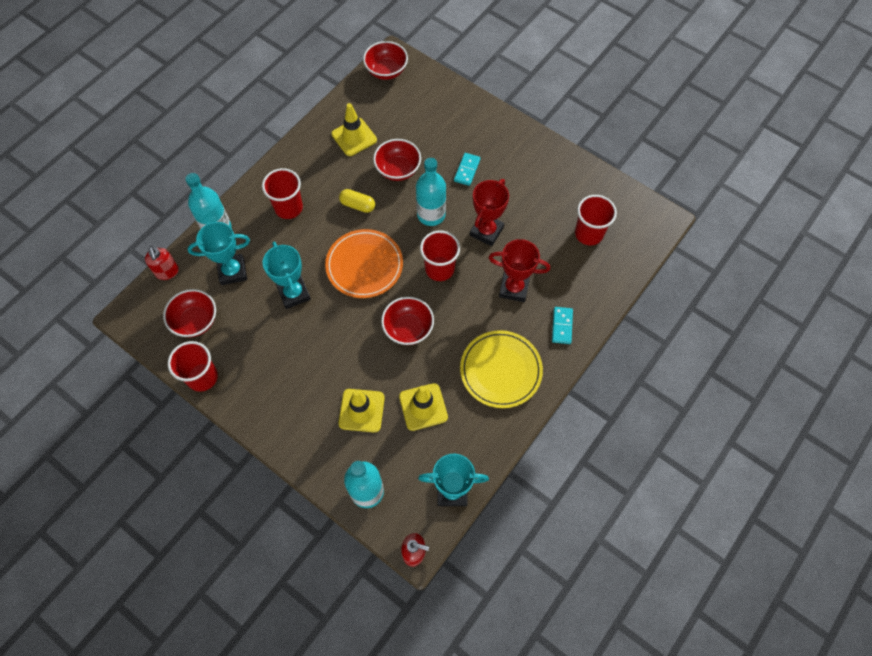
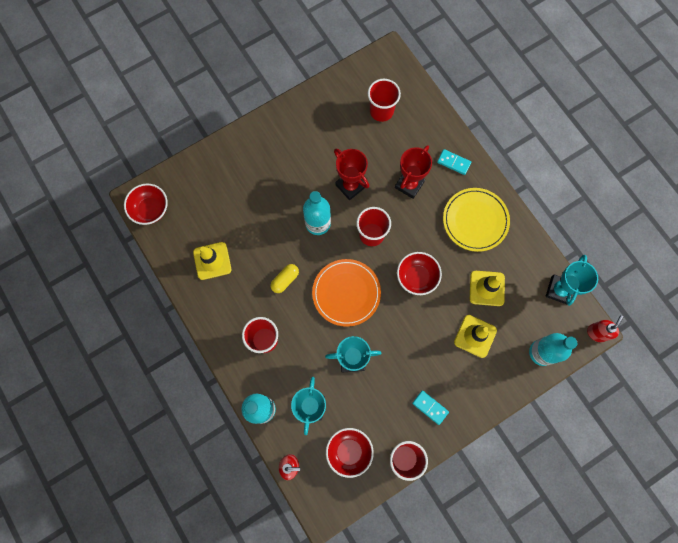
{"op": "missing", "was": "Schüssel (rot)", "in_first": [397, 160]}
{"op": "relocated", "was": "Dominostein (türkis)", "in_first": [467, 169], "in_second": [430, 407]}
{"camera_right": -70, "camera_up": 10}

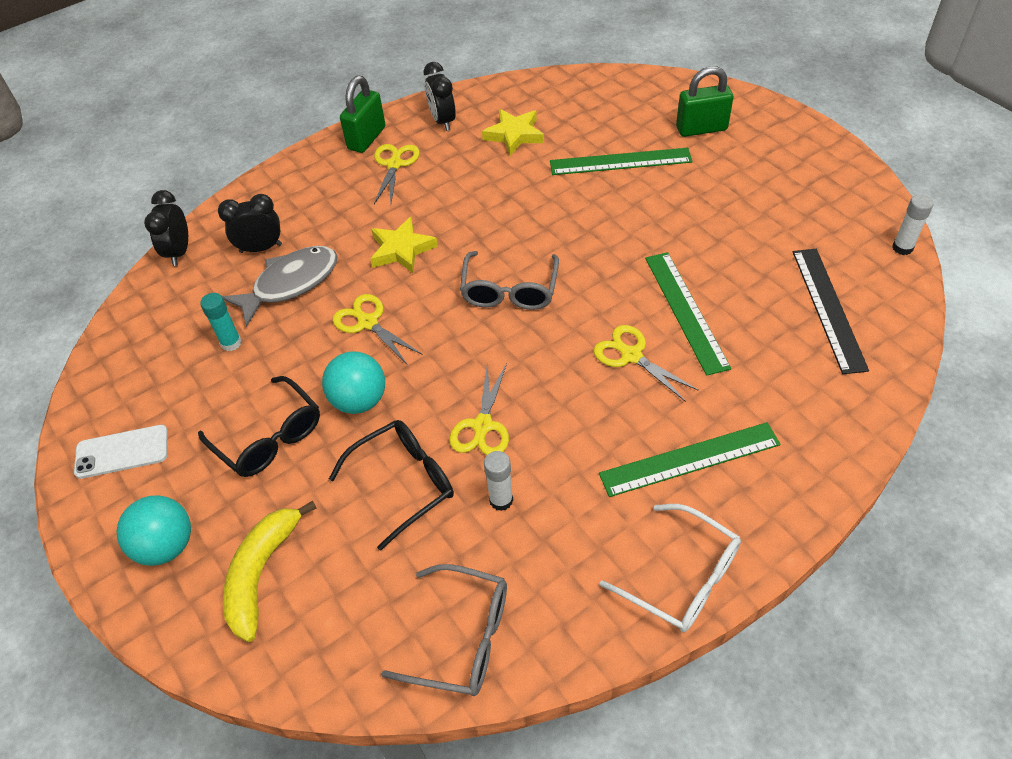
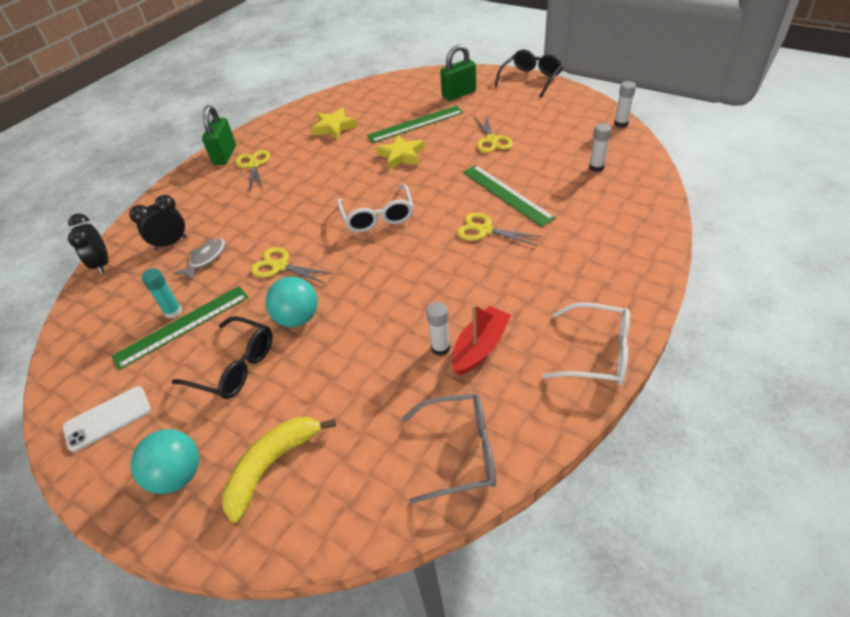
{"op": "size", "was": "Fisch (grau)", "in_first": [280, 286], "in_second": [200, 259], "ratio": 0.61}
{"op": "spun", "was": "Banane (gelb)", "in_first": [270, 571], "in_second": [279, 470], "clockwise": 45}
{"op": "relocated", "was": "Brille (schwarz)", "in_first": [391, 485], "in_second": [528, 73]}
{"op": "relocated", "was": "Stern (gelb)", "in_first": [404, 245], "in_second": [400, 151]}
{"op": "missing", "was": "Wecker (schwarz)", "in_first": [439, 96]}
{"op": "relocated", "was": "Schere (gelb)", "in_first": [479, 408], "in_second": [493, 134]}
{"op": "colour", "was": "Brille (grau)", "now": "Brille (weiß)", "in_first": [509, 280], "in_second": [375, 208]}
{"op": "relocated", "was": "Lineal (grün)", "in_first": [690, 459], "in_second": [180, 328]}
{"op": "exchanged", "was": "Lineal (schwarz)", "now": "Klebestift (weiß)", "in_first": [831, 311], "in_second": [600, 147]}
{"op": "appeared", "now": "Boot (rot)", "in_second": [481, 339]}
{"camera_right": -20, "camera_up": -5}

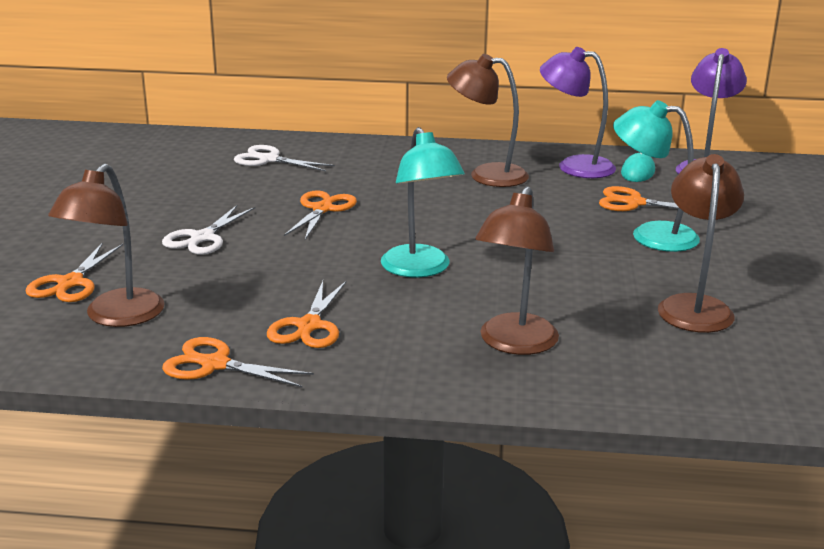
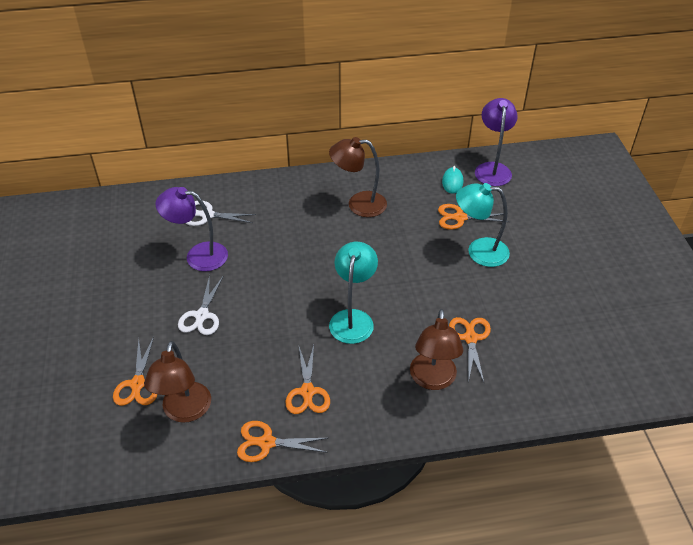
{"op": "relocated", "was": "Schere (orange)", "in_first": [320, 215], "in_second": [470, 350]}
{"op": "spun", "was": "Lampe (türkis)", "in_first": [423, 202], "in_second": [353, 293], "clockwise": -135}
{"op": "relocated", "was": "Lampe (lila)", "in_first": [578, 112], "in_second": [192, 229]}
{"op": "missing", "was": "Lampe (braun)", "in_first": [701, 243]}
{"camera_right": -15, "camera_up": 20}

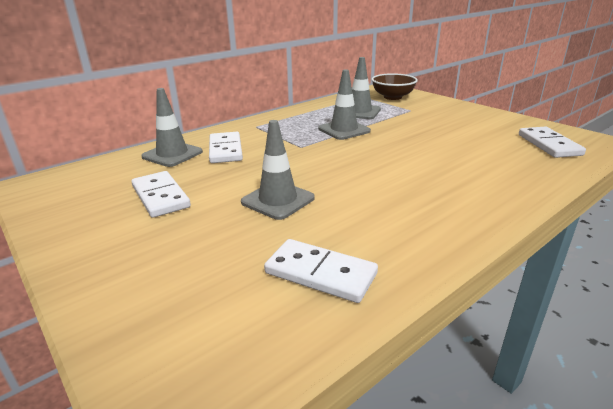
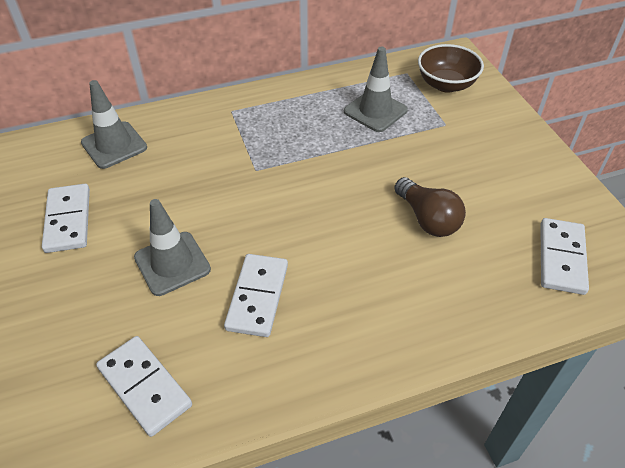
{"op": "relocated", "was": "Dominostein (weiß)", "in_first": [226, 147], "in_second": [256, 295]}
{"op": "missing", "was": "Leitkegel (grau)", "in_first": [344, 104]}
{"op": "appeared", "now": "Glühbirne (braun)", "in_second": [430, 207]}
{"camera_right": 20, "camera_up": 20}

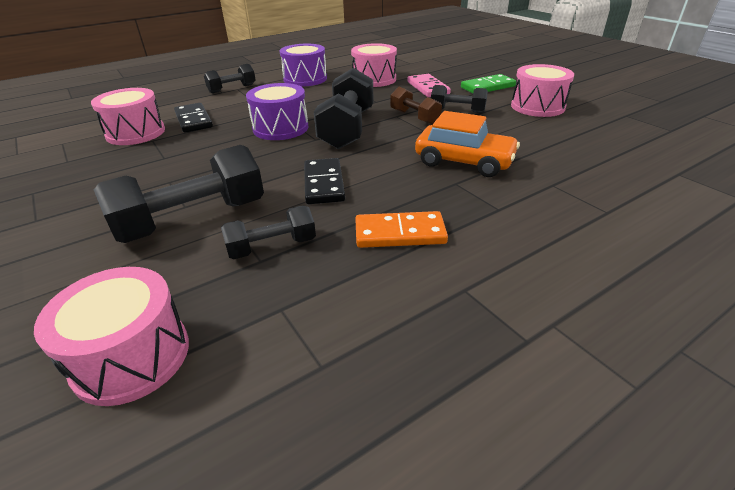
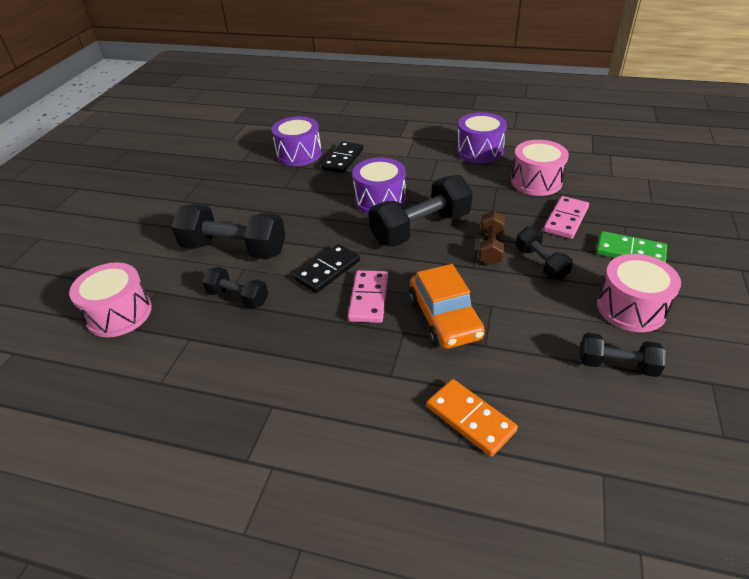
{"op": "colour", "was": "Trommel (rosa)", "now": "Trommel (lila)", "in_first": [128, 116], "in_second": [297, 141]}
{"op": "relocated", "was": "Hantel (schwarz)", "in_first": [230, 78], "in_second": [623, 355]}
{"op": "relocated", "was": "Dominostein (orange)", "in_first": [401, 229], "in_second": [472, 418]}
{"op": "appeared", "now": "Dominostein (rosa)", "in_second": [368, 296]}
{"camera_right": 50, "camera_up": 5}

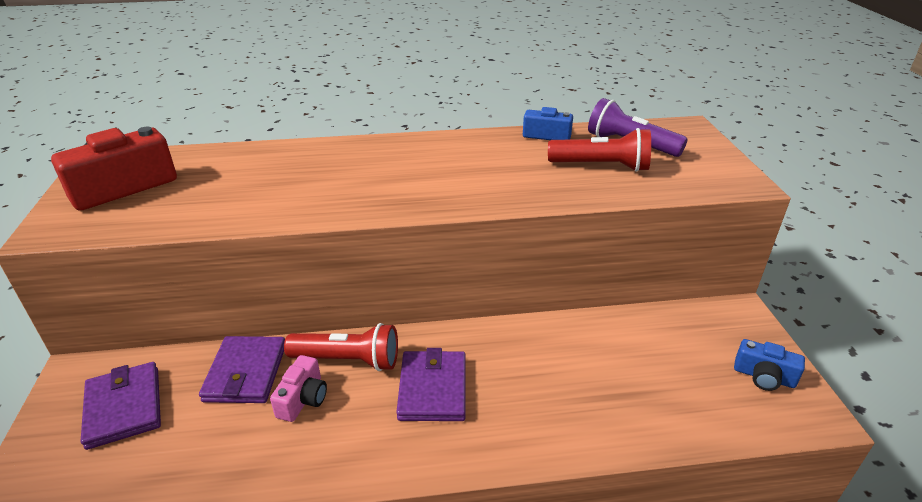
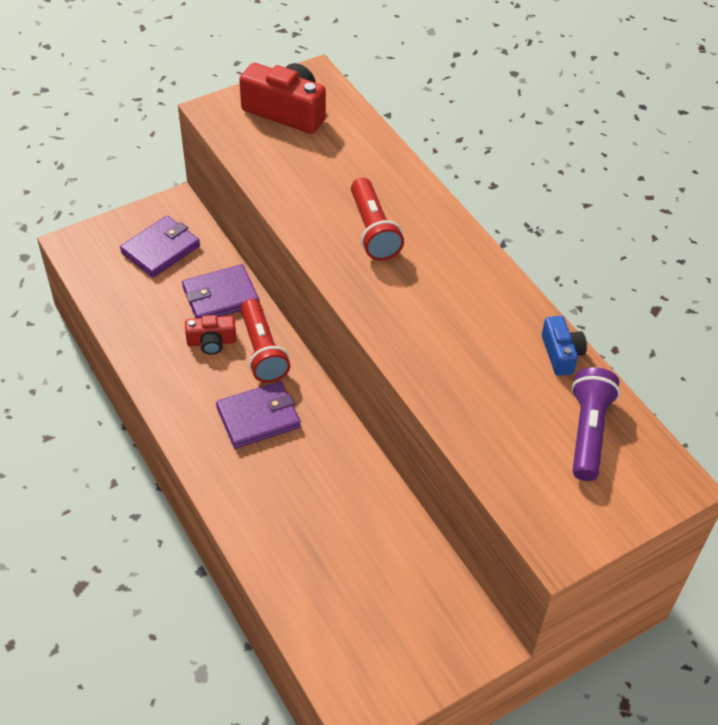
{"op": "colour", "was": "Kamera (rosa)", "now": "Kamera (rot)", "in_first": [298, 388], "in_second": [210, 335]}
{"op": "relocated", "was": "Taschenlampe (rot)", "in_first": [599, 150], "in_second": [377, 219]}
{"op": "missing", "was": "Kamera (blau)", "in_first": [769, 365]}
{"camera_right": 65, "camera_up": 15}

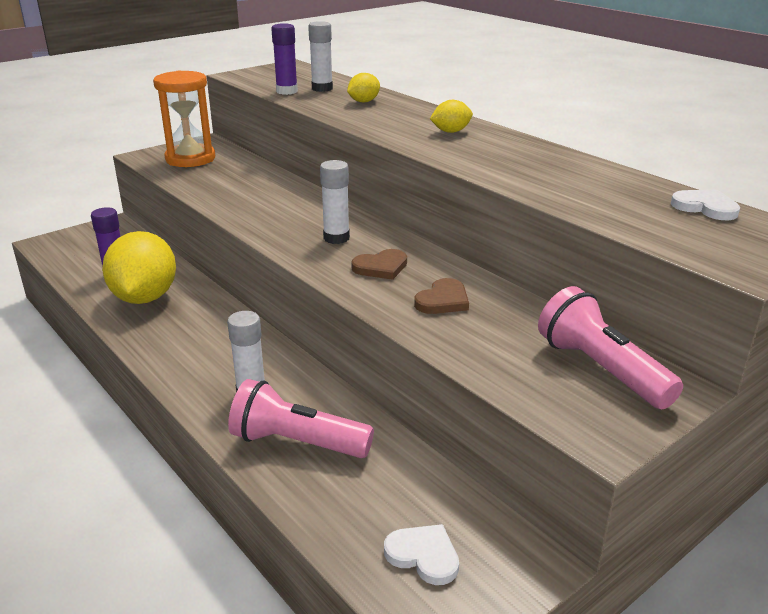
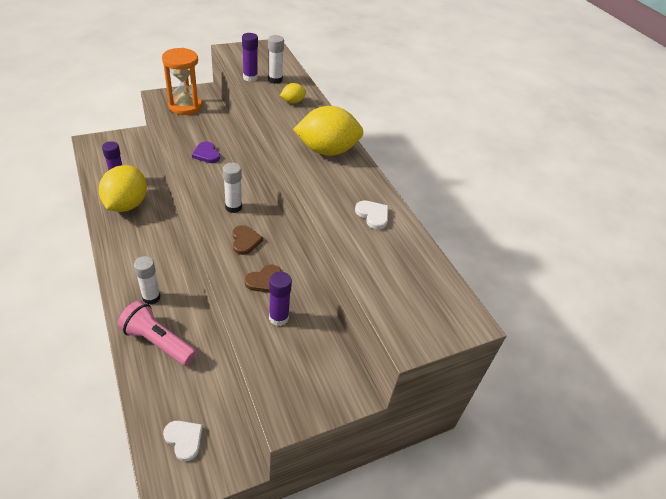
{"op": "spun", "was": "Herz (braun)", "in_first": [379, 264], "in_second": [247, 240], "clockwise": -90}
{"op": "size", "was": "Zitrone (gelb)", "in_first": [451, 116], "in_second": [328, 131], "ratio": 2.19}
{"op": "missing", "was": "Taschenlampe (rosa)", "in_first": [610, 347]}
{"op": "relocated", "was": "Herz (weiß)", "in_first": [705, 205], "in_second": [371, 214]}
{"op": "appeared", "now": "Herz (lila)", "in_second": [206, 152]}
{"op": "appeared", "now": "Klebestift (lila)", "in_second": [280, 299]}
{"camera_right": 10, "camera_up": 15}

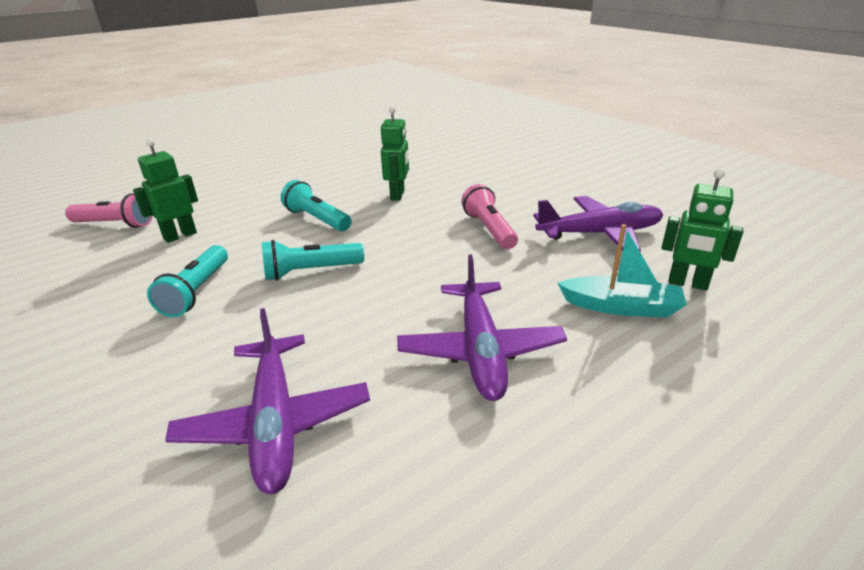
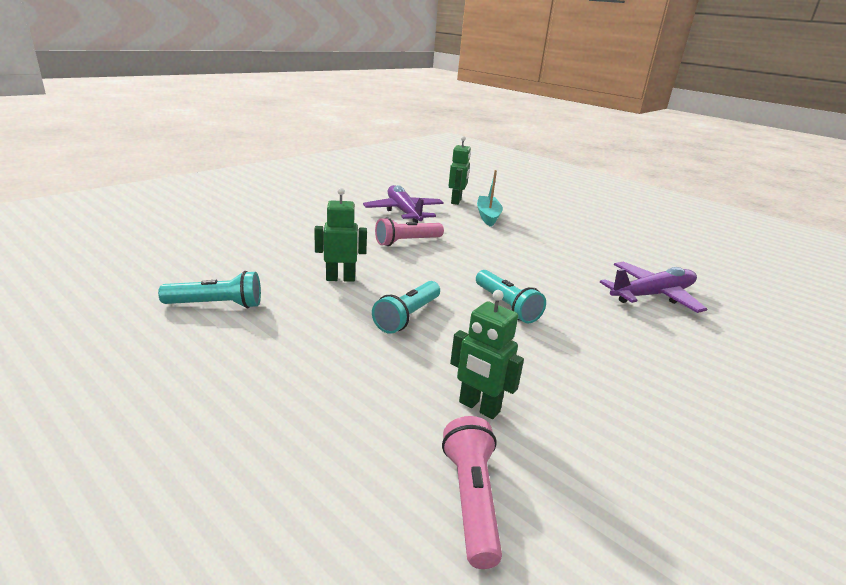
{"op": "relocated", "was": "Taschenlampe (türkis)", "in_first": [187, 281], "in_second": [209, 289]}
{"op": "missing", "was": "Flugzeug (lila)", "in_first": [482, 327]}
{"camera_right": -105, "camera_up": -5}

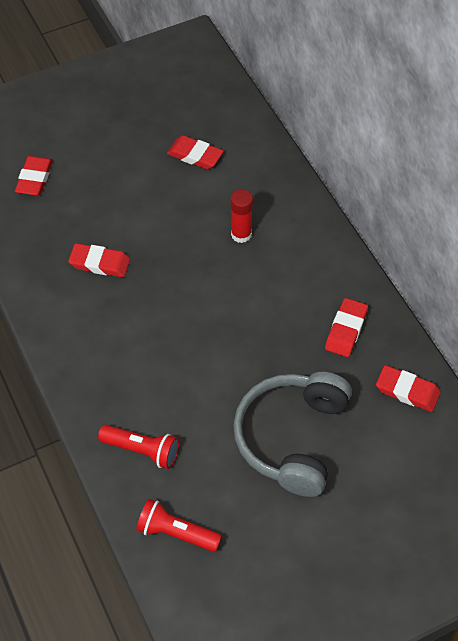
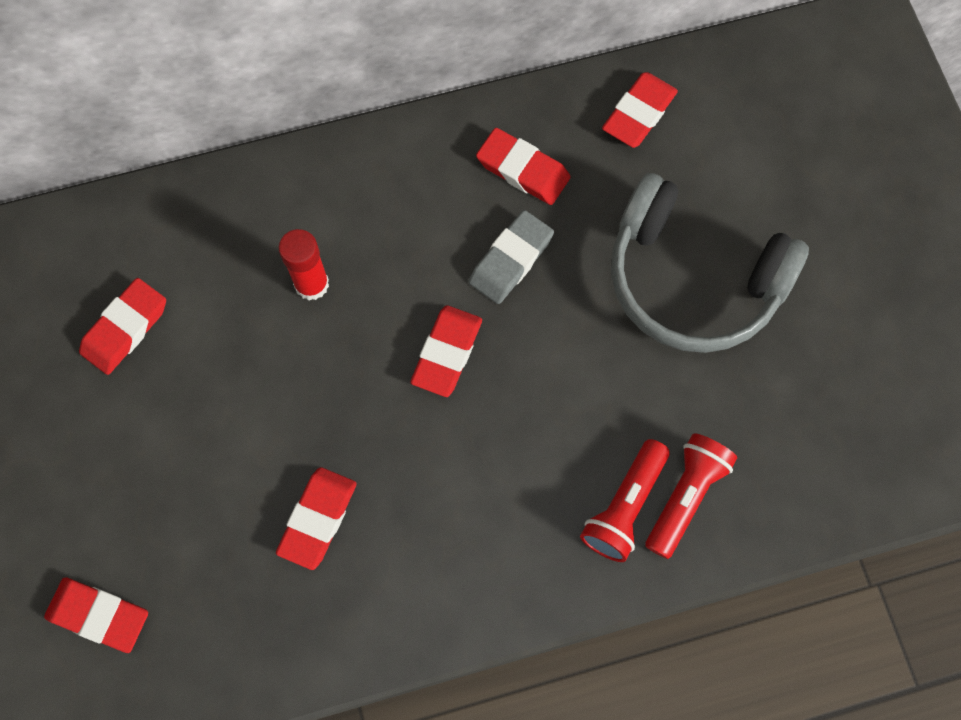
{"op": "relocated", "was": "Taschenlampe (rot)", "in_first": [179, 525], "in_second": [625, 500]}
{"op": "appeared", "now": "Radiergummi (rot)", "in_second": [446, 351]}
{"op": "appeared", "now": "Radiergummi (grau)", "in_second": [511, 257]}
{"camera_right": -80, "camera_up": 15}

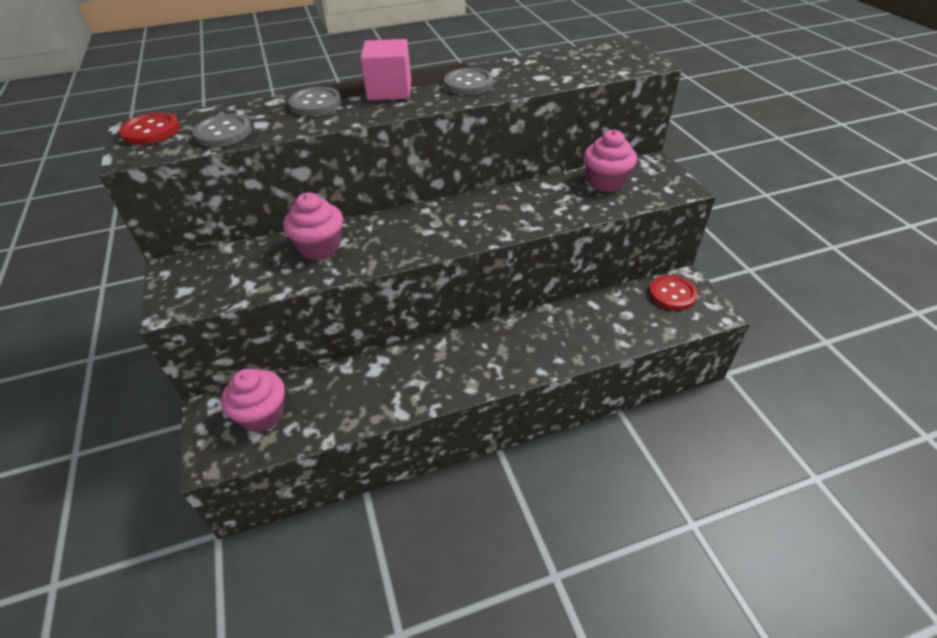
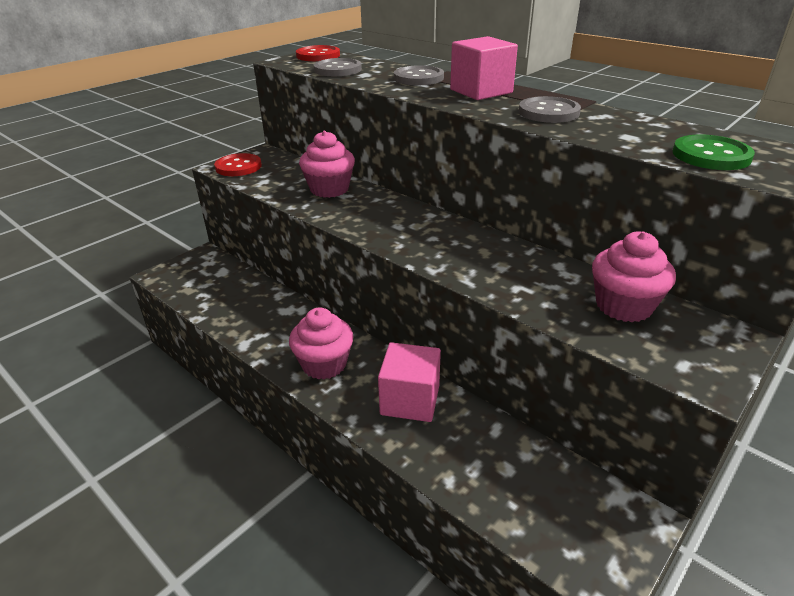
{"op": "relocated", "was": "Muffin (rosa)", "in_first": [253, 400], "in_second": [321, 343]}
{"op": "relocated", "was": "Knopf (rot)", "in_first": [673, 292], "in_second": [238, 164]}
{"op": "appeared", "now": "Kubus (rosa)", "in_second": [409, 382]}
{"op": "appeared", "now": "Knopf (grün)", "in_second": [714, 152]}
{"camera_right": 60, "camera_up": -10}

